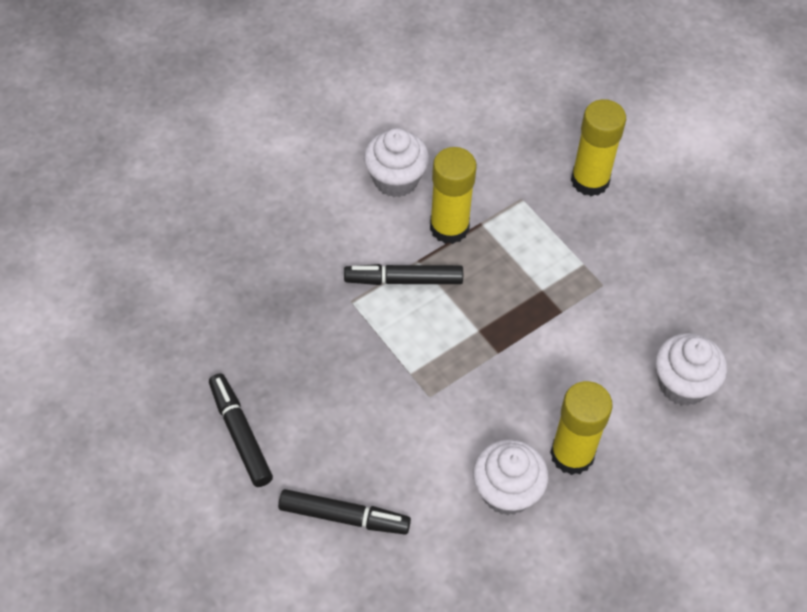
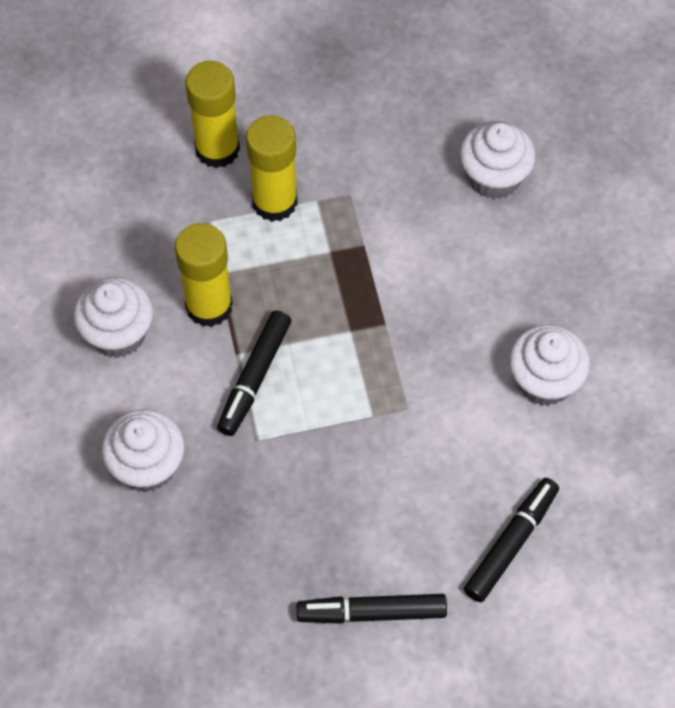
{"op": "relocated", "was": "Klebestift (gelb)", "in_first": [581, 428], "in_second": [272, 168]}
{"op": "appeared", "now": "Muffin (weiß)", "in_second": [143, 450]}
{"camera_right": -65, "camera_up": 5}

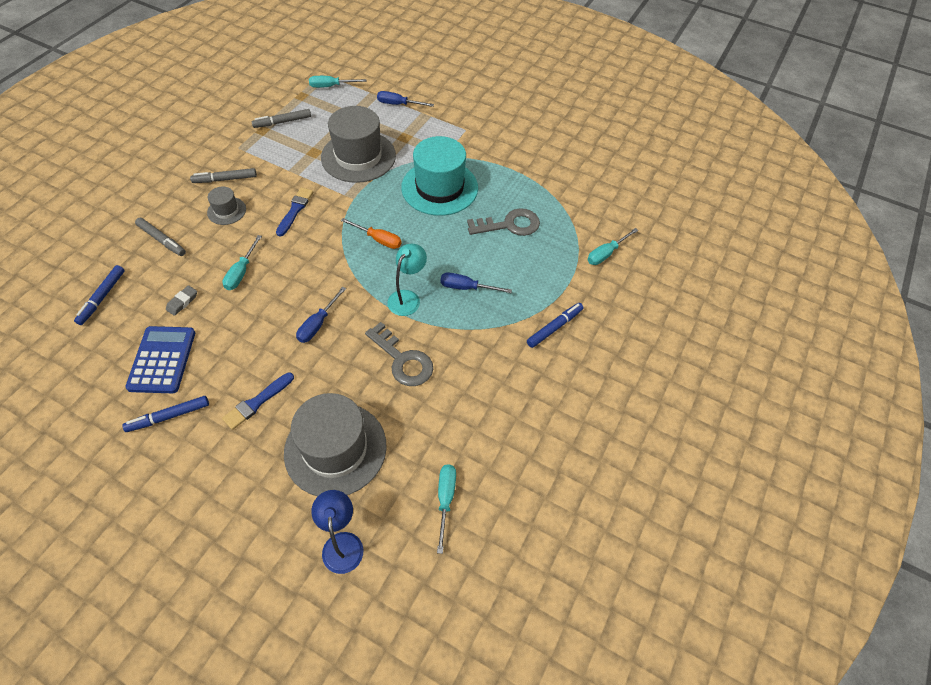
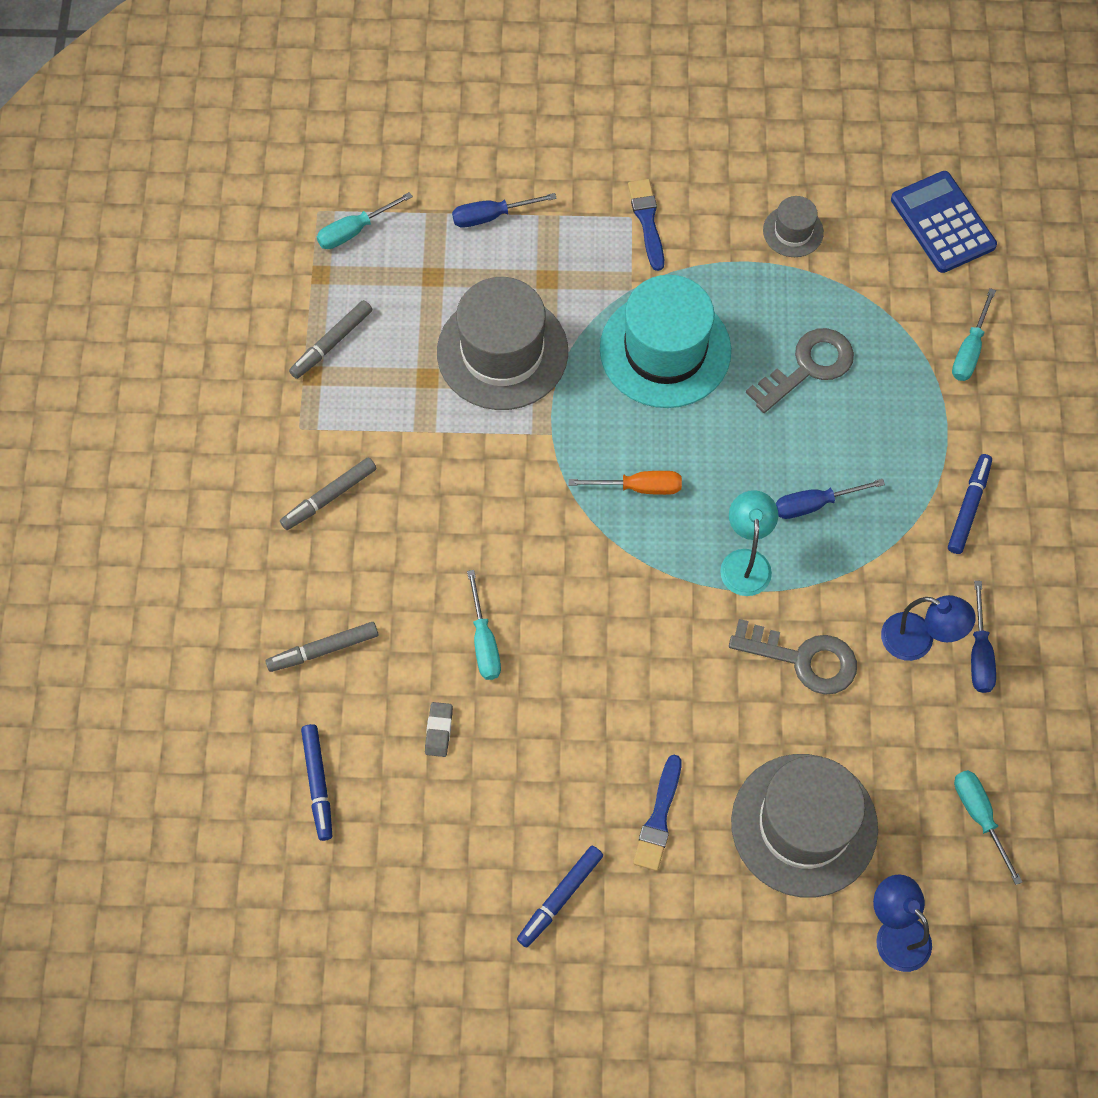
{"op": "relocated", "was": "Taschenrechner (blau)", "in_first": [160, 359], "in_second": [944, 222]}
{"op": "spun", "was": "Filzstift (grau)", "in_first": [160, 237], "in_second": [321, 647], "clockwise": 150}
{"op": "relocated", "was": "Hut (grau)", "in_first": [226, 206], "in_second": [793, 226]}
{"op": "relocated", "was": "Pinsel (blau)", "in_first": [294, 211], "in_second": [646, 225]}
{"op": "relocated", "was": "Schraubenzieher (blau)", "in_first": [321, 315], "in_second": [983, 637]}
{"op": "appeared", "now": "Lampe (blau)", "in_second": [928, 628]}
{"camera_right": -25, "camera_up": 10}

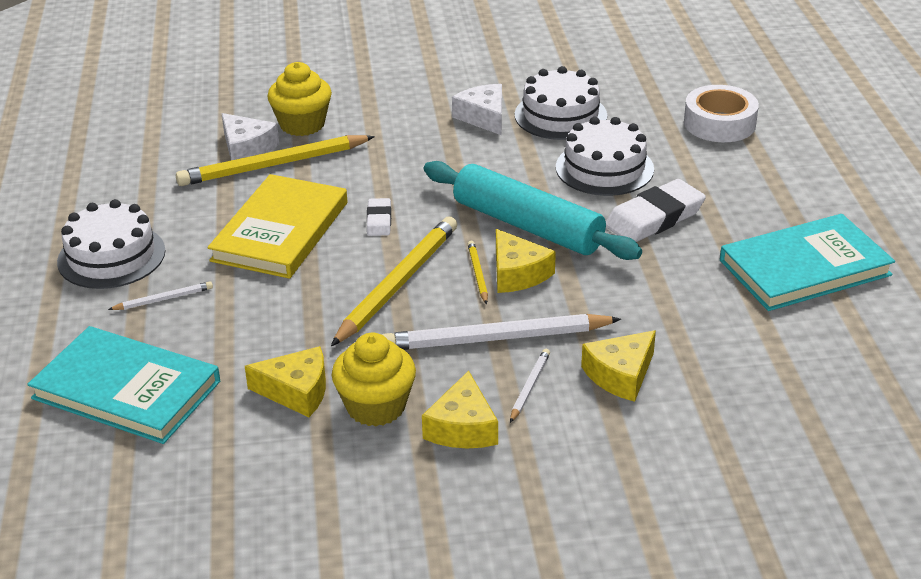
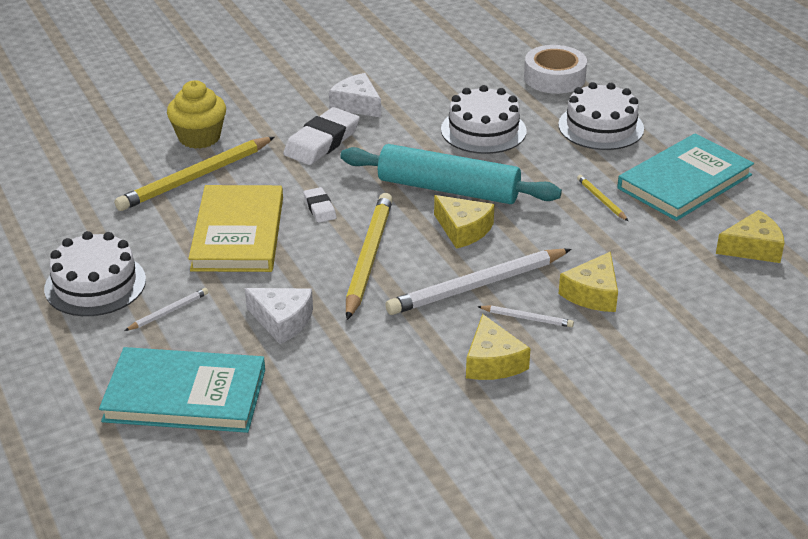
{"op": "relocated", "was": "Käse (weiß)", "in_first": [250, 136], "in_second": [279, 316]}
{"op": "relocated", "was": "Käse (gelb)", "in_first": [285, 381], "in_second": [750, 236]}
{"op": "missing", "was": "Muffin (gelb)", "in_first": [374, 379]}
{"op": "relocated", "was": "Bleistift (gelb)", "in_first": [478, 272], "in_second": [602, 198]}
{"op": "spun", "was": "Bleistift (weiß)", "in_first": [530, 386], "in_second": [525, 316], "clockwise": 105}
{"op": "relocated", "was": "Kuchen (weiß)", "in_first": [561, 103], "in_second": [601, 116]}
{"op": "relocated", "was": "Radiergummi (weiß)", "in_first": [656, 210], "in_second": [321, 136]}
{"camera_right": -20, "camera_up": 0}

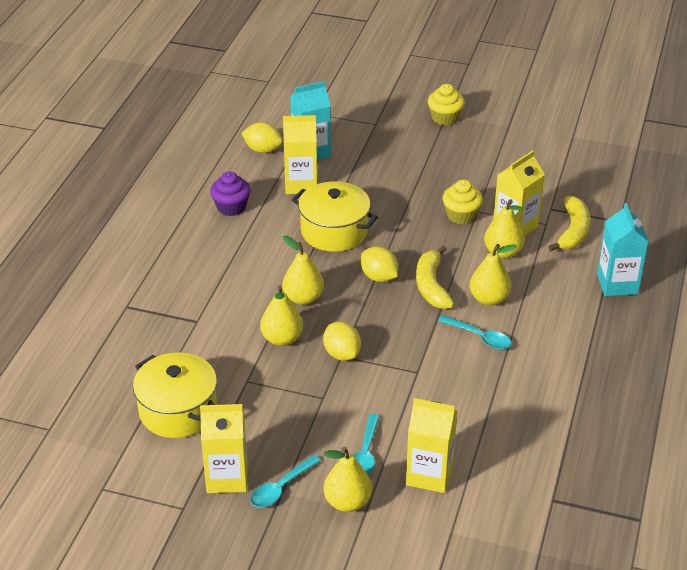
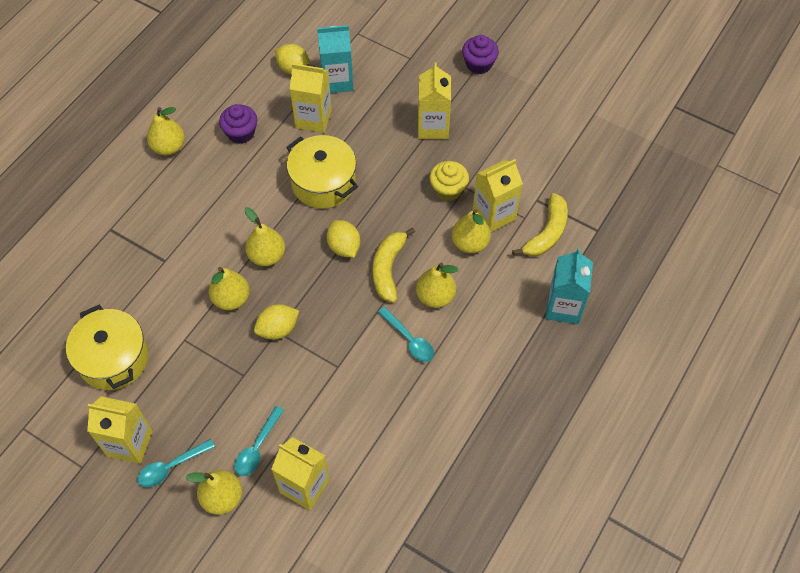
{"op": "spun", "was": "Zitrone (gelb)", "in_first": [342, 341], "in_second": [276, 322], "clockwise": 75}
{"op": "colour", "was": "Muffin (gelb)", "now": "Muffin (lila)", "in_first": [446, 105], "in_second": [480, 54]}
{"op": "appeared", "now": "Birne (gelb)", "in_second": [166, 131]}
{"op": "appeared", "now": "Getränkekarton (gelb)", "in_second": [434, 100]}
{"camera_right": 15, "camera_up": 20}

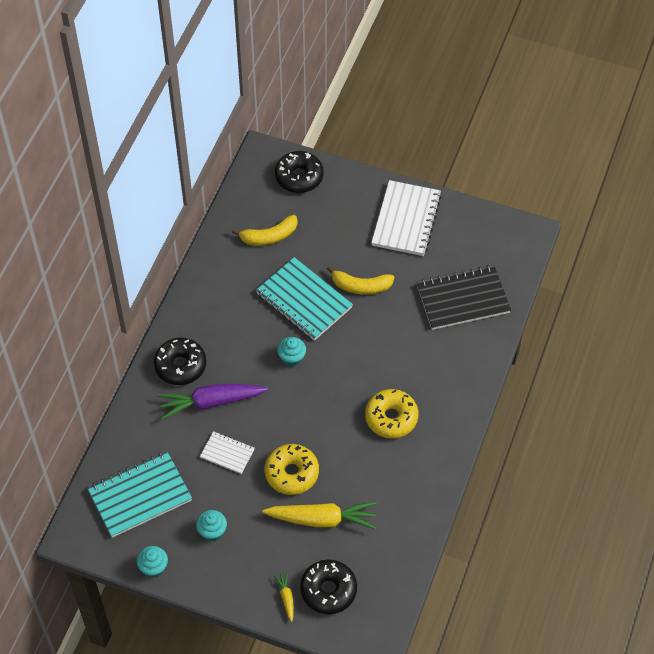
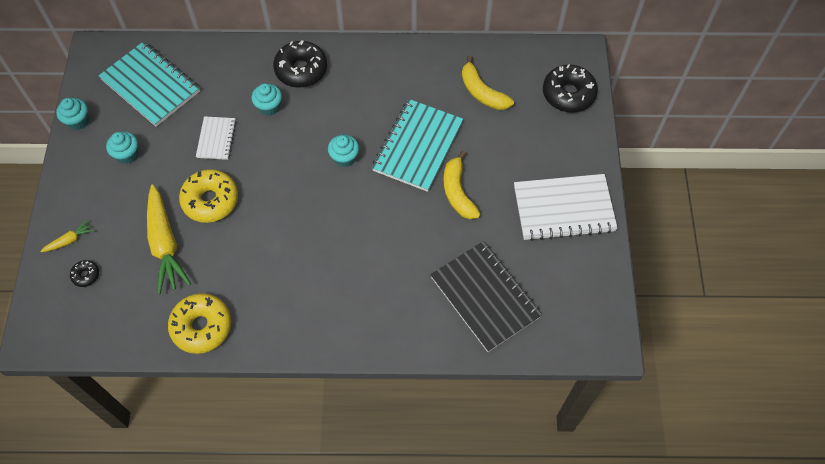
{"op": "exchanged", "was": "Karotte (lila)", "now": "Muffin (türkis)", "in_first": [212, 402], "in_second": [266, 99]}
{"op": "size", "was": "Donut (schwarz)", "in_first": [328, 587], "in_second": [84, 273], "ratio": 0.47}
{"op": "relocated", "was": "Donut (gelb)", "in_first": [392, 413], "in_second": [199, 323]}
{"camera_right": 70, "camera_up": 5}

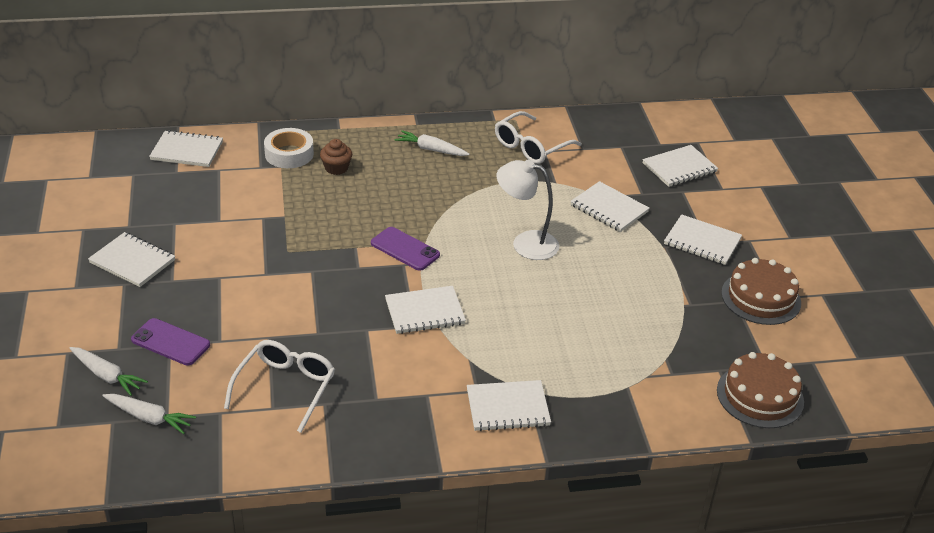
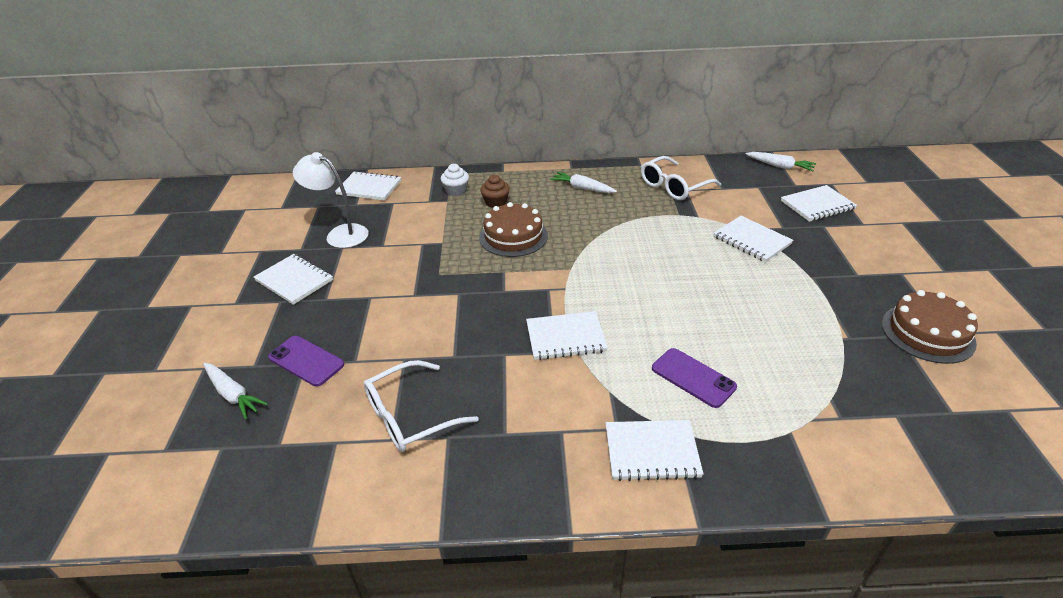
{"op": "relocated", "was": "Karotte (weiß)", "in_first": [149, 414], "in_second": [781, 161]}
{"op": "spun", "was": "Brille (weiß)", "in_first": [279, 386], "in_second": [421, 406], "clockwise": -150}
{"op": "exchanged", "was": "Klebeband (weiß)", "now": "Muffin (weiß)", "in_first": [289, 148], "in_second": [455, 180]}
{"op": "relocated", "was": "Handy (lila)", "in_first": [405, 249], "in_second": [694, 378]}
{"op": "relocated", "was": "Lampe (weiß)", "in_first": [528, 210], "in_second": [331, 200]}
{"op": "missing", "was": "Notizbuch (weiß)", "in_first": [703, 239]}
{"op": "relocated", "was": "Kuchen (braun)", "in_first": [760, 390], "in_second": [513, 229]}
{"camera_right": 10, "camera_up": 0}

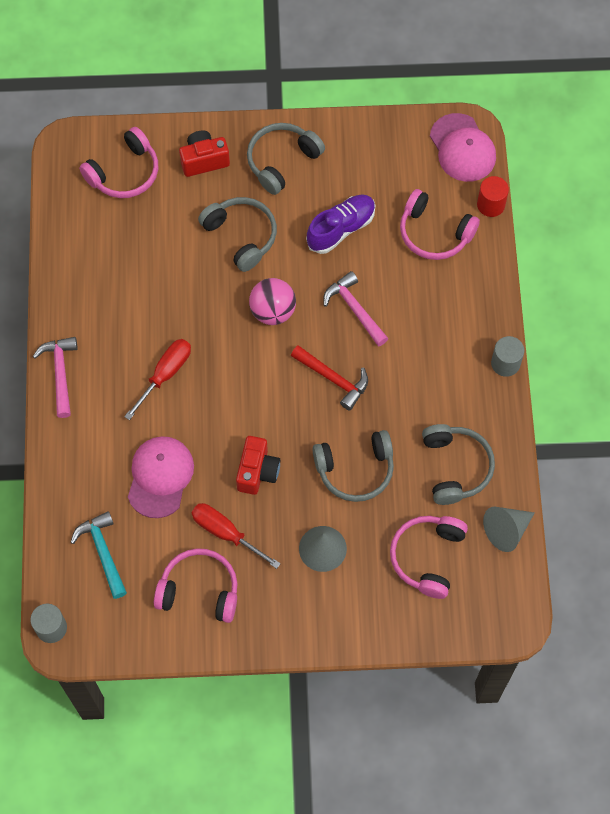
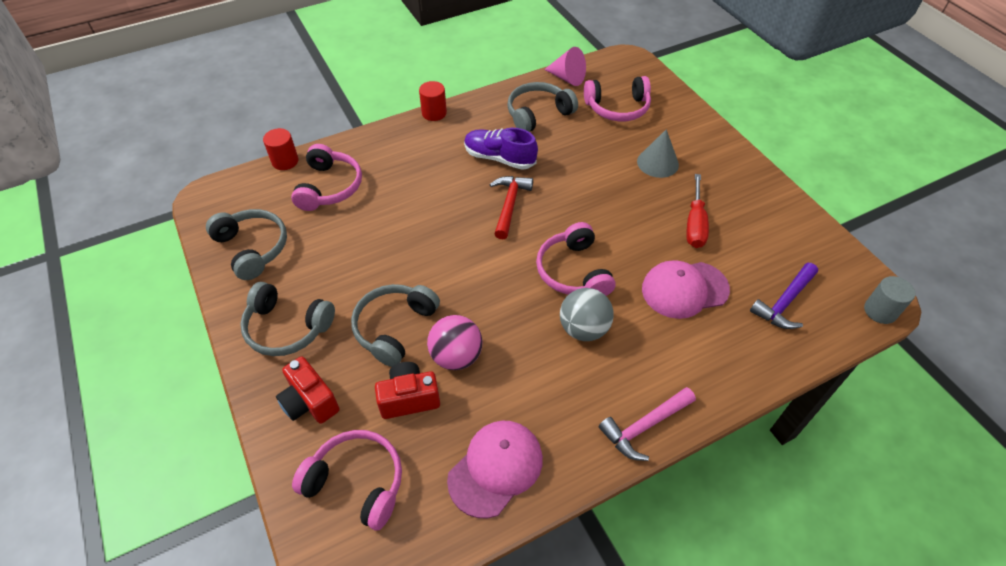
{"op": "colour", "was": "Hammer (türkis)", "now": "Hammer (lila)", "in_first": [98, 555], "in_second": [784, 296]}
{"op": "exchanged", "was": "Schraubenzieher (rot)", "now": "Ball (grau)", "in_first": [157, 379], "in_second": [587, 314]}
{"op": "relocated", "was": "Kopfhörer (rosa)", "in_first": [196, 585], "in_second": [576, 259]}
{"op": "relocated", "was": "Kamera (rot)", "in_first": [258, 465], "in_second": [407, 390]}
{"op": "relocated", "was": "Ball (rosa)", "in_first": [272, 301], "in_second": [455, 342]}
{"op": "relocated", "was": "Schuh (lila)", "in_first": [340, 224], "in_second": [501, 149]}
{"op": "relocated", "was": "Kopfhörer (grau)", "in_first": [353, 466], "in_second": [246, 244]}
{"op": "missing", "was": "Hammer (rosa)", "in_first": [356, 309]}
{"op": "relocated", "was": "Kappe (rosa)", "in_first": [463, 147], "in_second": [495, 469]}
{"op": "colour", "was": "Kegel (grau)", "now": "Kegel (rosa)", "in_first": [509, 529], "in_second": [565, 66]}
{"op": "colour", "was": "Vollzylinder (grau)", "now": "Vollzylinder (rot)", "in_first": [507, 356], "in_second": [433, 101]}
{"camera_right": -115, "camera_up": -15}

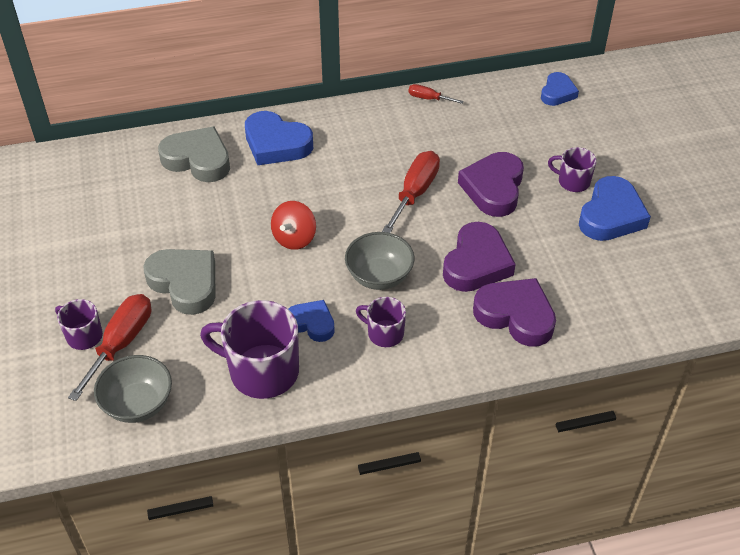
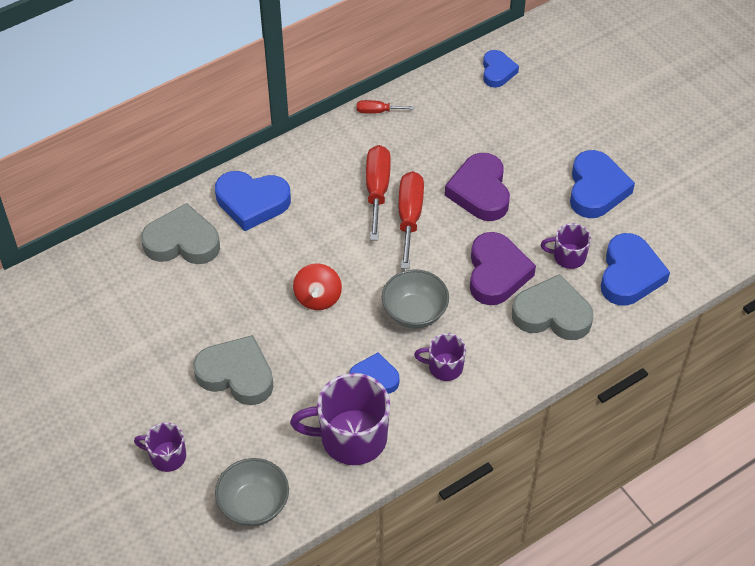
{"op": "relocated", "was": "Schraubenzieher (rot)", "in_first": [109, 347], "in_second": [378, 193]}
{"op": "colour", "was": "Herz (lila)", "now": "Herz (grau)", "in_first": [514, 312], "in_second": [553, 307]}
{"op": "relocated", "was": "Tasse (lila)", "in_first": [572, 169], "in_second": [566, 246]}
{"op": "appeared", "now": "Herz (blau)", "in_second": [635, 269]}
{"camera_right": -20, "camera_up": 5}

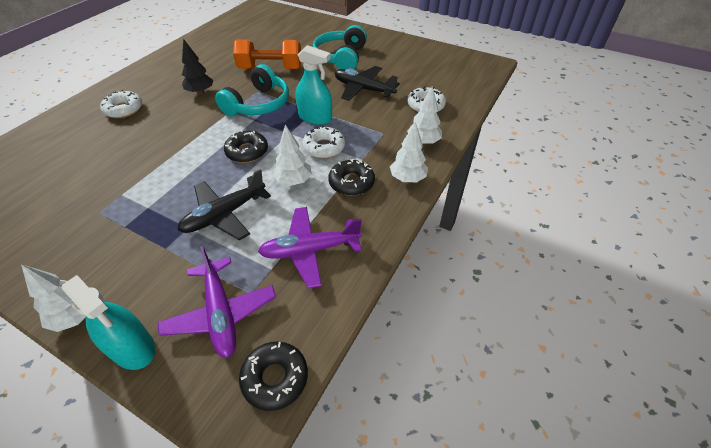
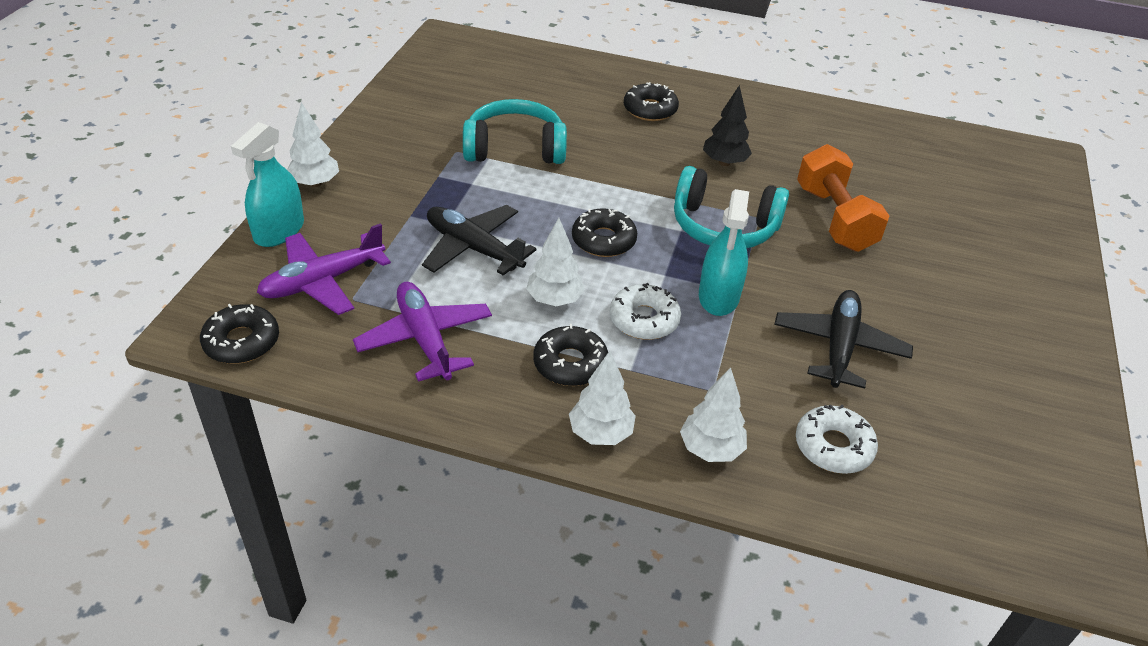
{"op": "colour", "was": "Donut (weiß)", "now": "Donut (schwarz)", "in_first": [121, 104], "in_second": [651, 101]}
{"op": "relocated", "was": "Kopfhörer (türkis)", "in_first": [340, 47], "in_second": [515, 131]}
{"camera_right": 75, "camera_up": -5}

